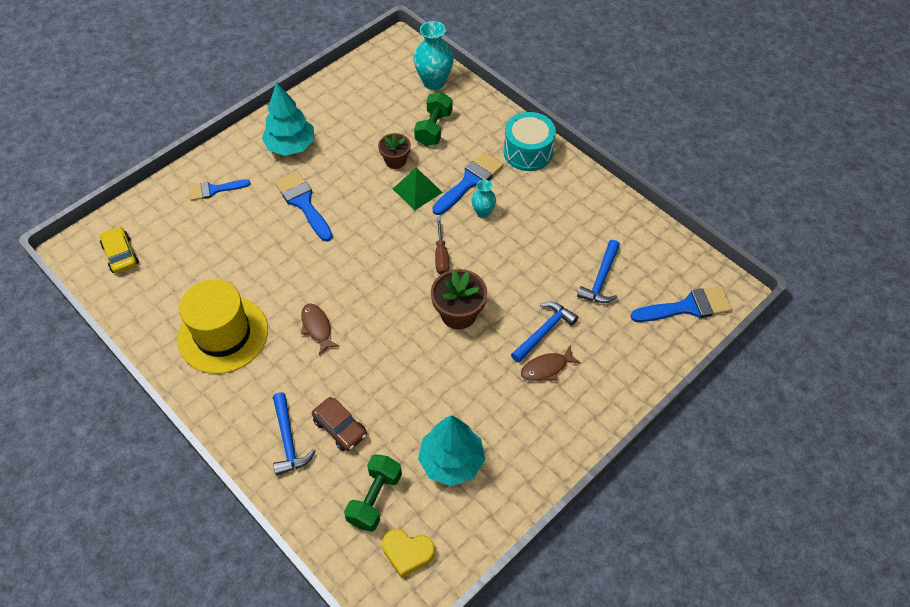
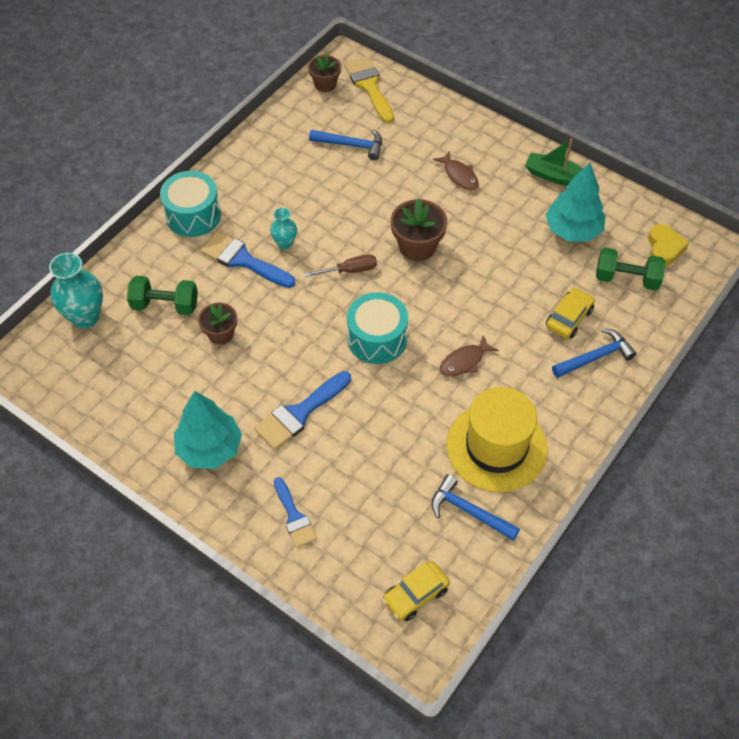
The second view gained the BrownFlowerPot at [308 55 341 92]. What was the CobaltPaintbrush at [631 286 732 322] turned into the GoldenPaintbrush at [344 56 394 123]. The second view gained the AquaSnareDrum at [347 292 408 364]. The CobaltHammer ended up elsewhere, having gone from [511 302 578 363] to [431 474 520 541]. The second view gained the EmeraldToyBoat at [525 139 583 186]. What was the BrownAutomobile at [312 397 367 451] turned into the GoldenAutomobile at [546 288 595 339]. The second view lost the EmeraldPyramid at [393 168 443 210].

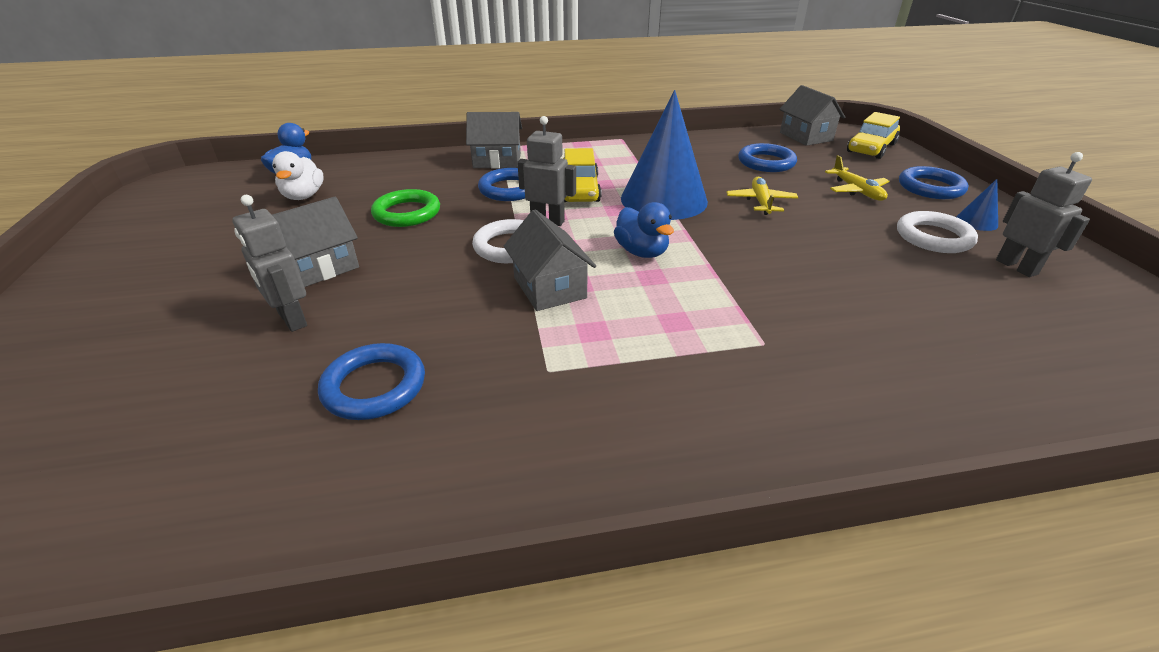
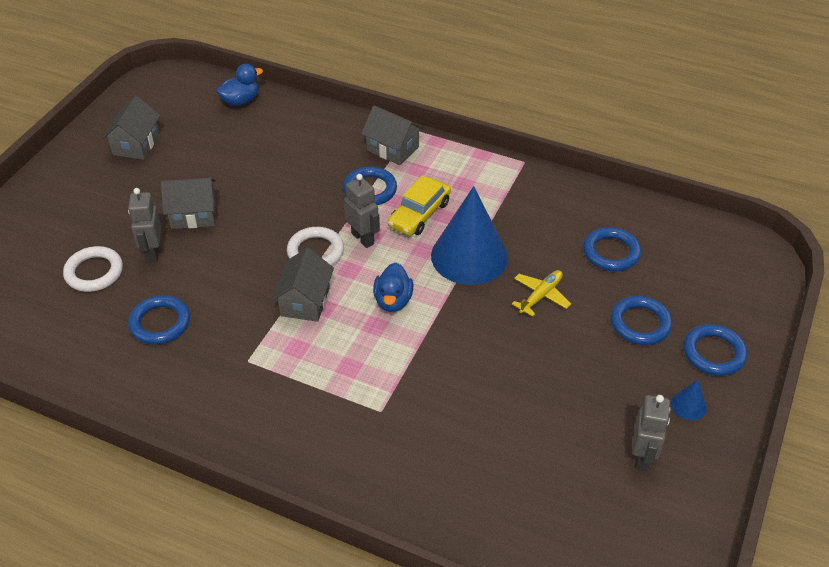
The SnowWhiteTorus ended up elsewhere, having gone from [897 211 978 253] to [63 246 123 292]. The GrayHouse ended up elsewhere, having gone from [779 85 845 146] to [102 96 160 160]. Where the GoldenToyPlane stood at [825 155 890 201], the CobaltTorus came to stand at [611 296 672 345]. The second view lost the SnowWhiteDuck at [272 151 324 200]. The second view lost the EmeraldTorus at [371 189 440 227]. The second view lost the GoldenAutomobile at [847 112 900 159].

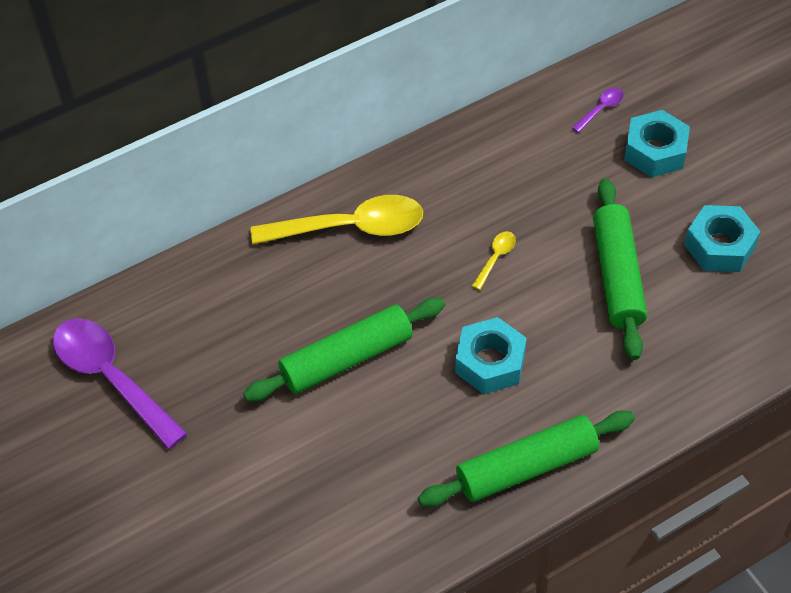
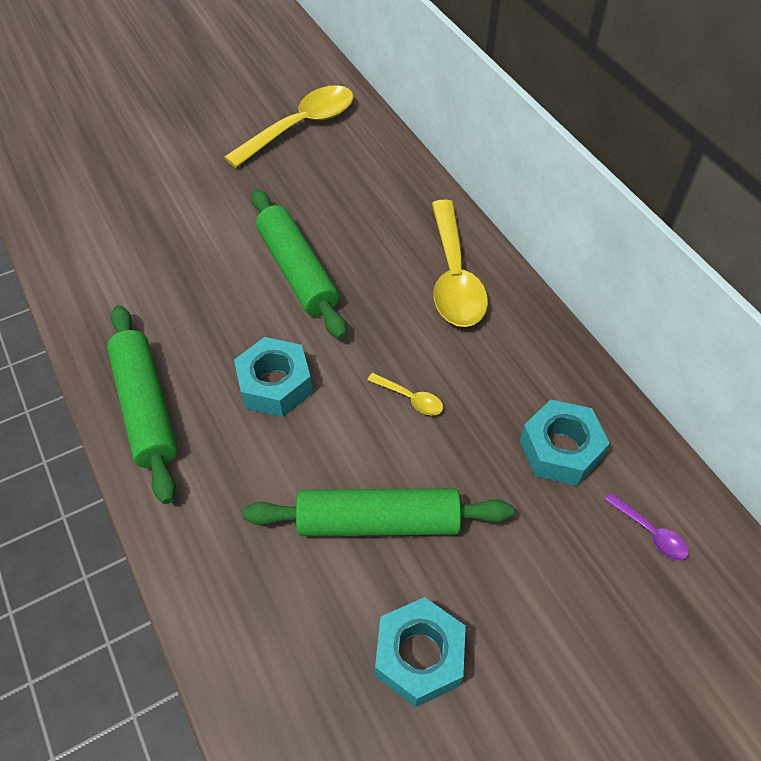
What was the RoyalPurpleTeaspoon at [53 318 188 449] turned into the GoldenTeaspoon at [224 85 354 168]. The AquaHexNut ended up elsewhere, having gone from [624 110 690 178] to [520 399 610 486].

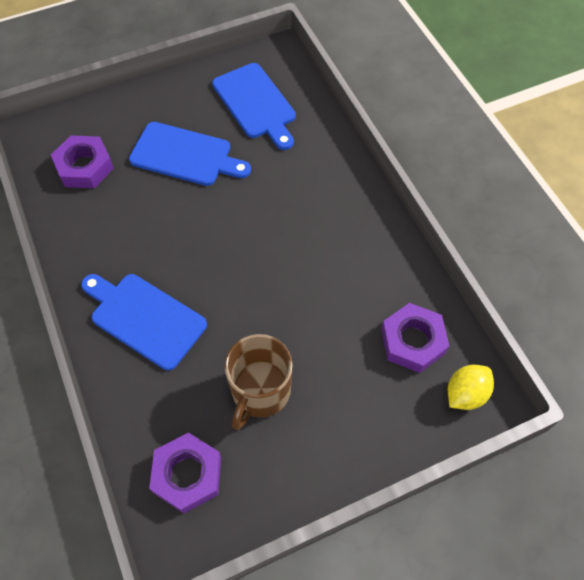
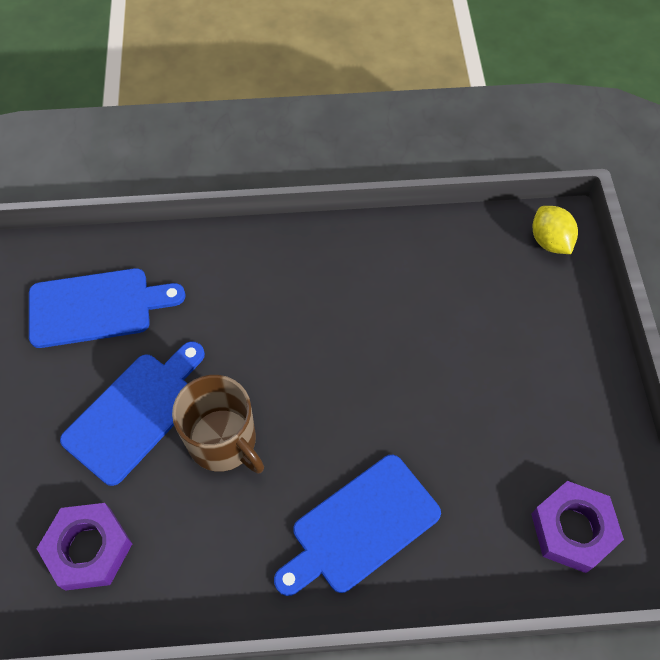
The BrownMug ended up elsewhere, having gone from [225 334 293 430] to [172 375 264 474]. The second view lost the RoyalPurpleHexNut at [381 303 449 373].

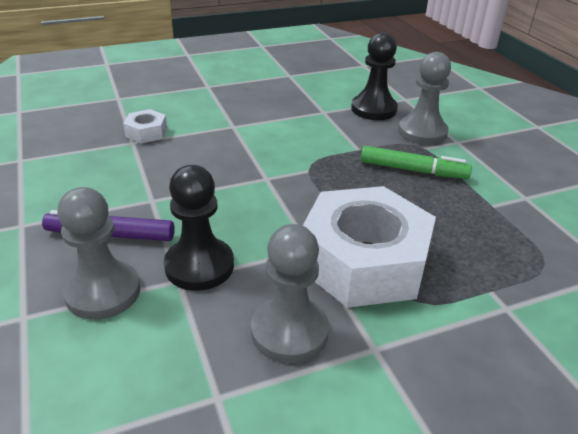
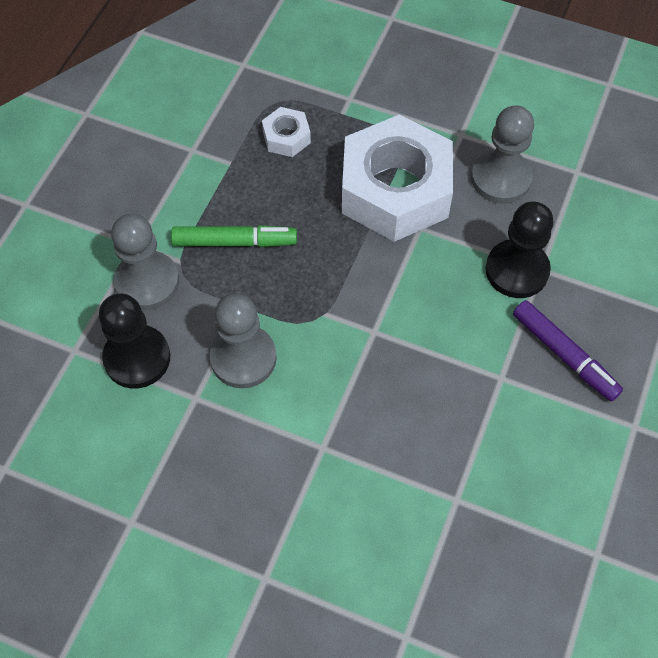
The EmeraldFeltPen at [361 146 472 179] ended up facing another way, 120 degrees clockwise from before. The GrayGamePawn ended up elsewhere, having gone from [57 187 140 320] to [209 293 277 388]. The SnowWhiteHexNut ended up elsewhere, having gone from [123 109 167 143] to [262 107 311 157].

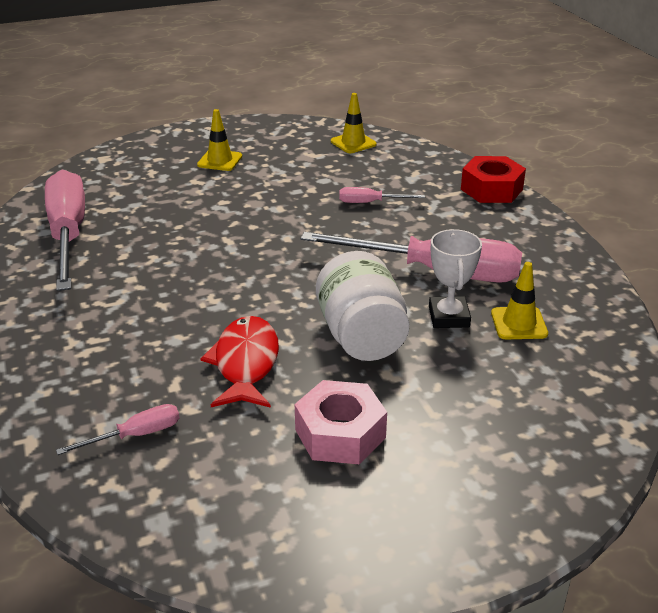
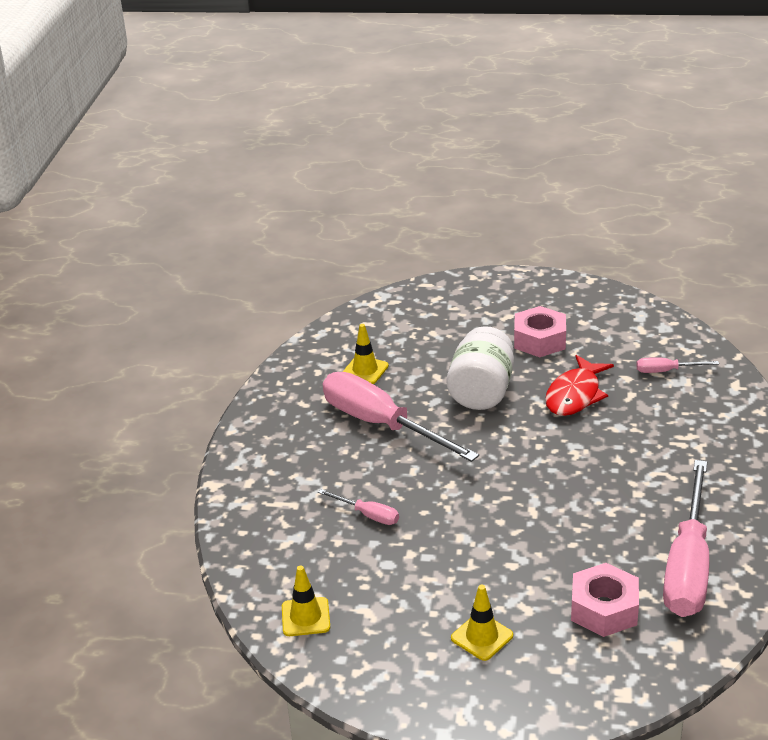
The second view gained the PinkHexNut at [571 563 639 637]. The second view lost the SnowWhiteTrophy at [429 229 482 328]. The second view lost the CrimsonHexNut at [461 156 526 203].

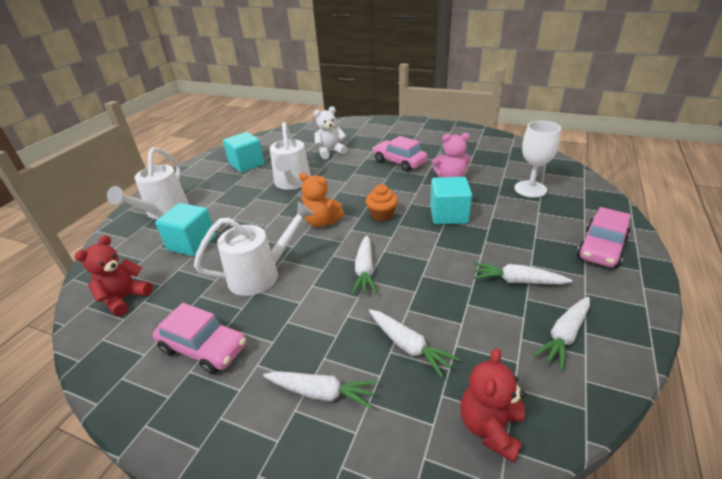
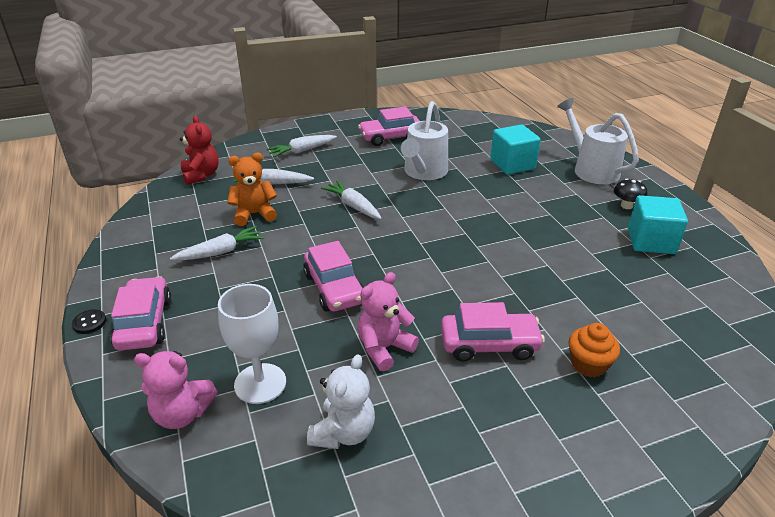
The second view gained the EbonySewingButton at [72 309 106 334]. The second view gained the PinkTeddyBear at [134 351 218 429]. The OrangeTeddyBear ended up elsewhere, having gone from [299 173 344 227] to [227 153 277 226]. Where the AquaSolidCube stood at [430 177 472 225], the PinkAutomobile came to stand at [303 241 364 312]. The SnowWhiteTeddyBear ended up elsewhere, having gone from [314 106 347 159] to [307 354 375 449]. The OrangeMuffin ended up elsewhere, having gone from [366 184 398 221] to [569 323 620 377]. The second view gained the EbonyToadstool at [614 179 647 209]. The second view lost the CrimsonTeddyBear at [75 235 152 316]. The second view lost the SnowWhiteWateringPot at [270 122 311 190]. The second view lost the SnowWhiteToyCarrot at [533 297 590 371].

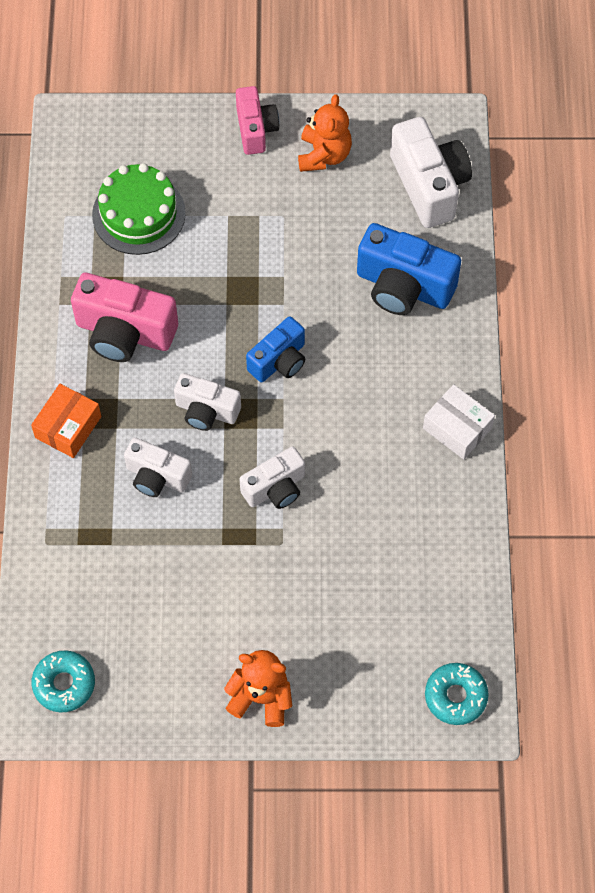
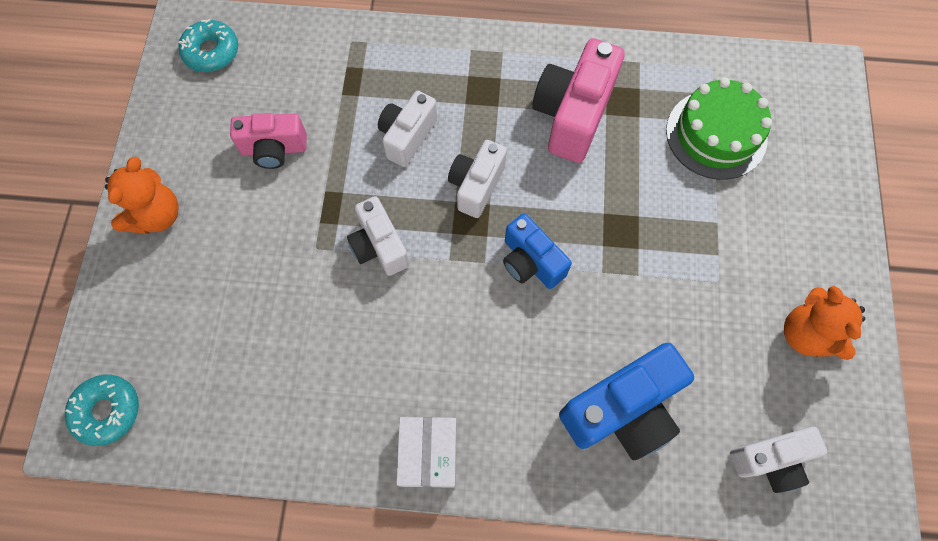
The PinkCompactCamera ended up elsewhere, having gone from [236 86 279 155] to [230 113 307 169]. The SnowWhiteParcel at [423 384 495 460] ended up facing another way, 45 degrees counterclockwise from before. The CobaltCompactCamera at [357 223 461 315] ended up facing another way, 150 degrees counterclockwise from before. The size of the SnowWhiteCompactCamera at [390 117 472 228] changed by a factor of 0.63. The OrangeTeddyBear at [298 94 352 172] ended up facing another way, 60 degrees clockwise from before. The second view lost the OrangeParcel at [31 384 101 458].

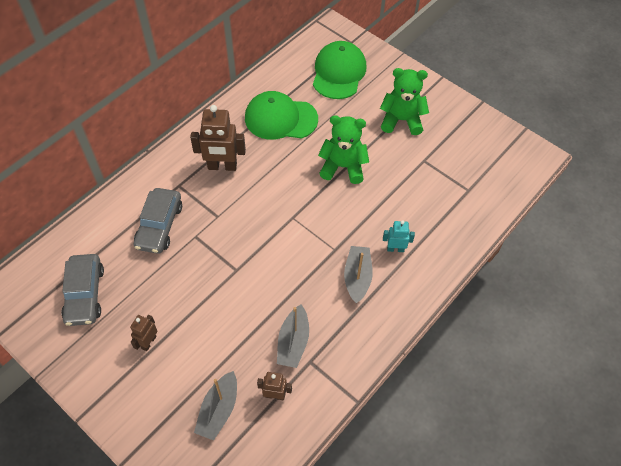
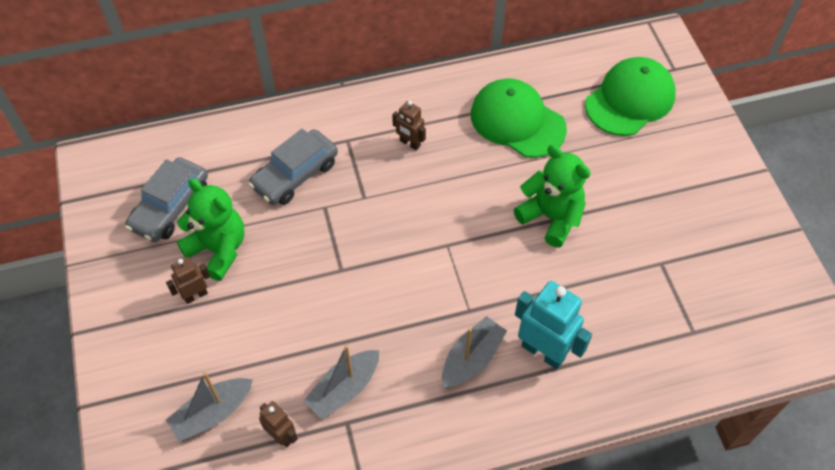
The EmeraldTeddyBear ended up elsewhere, having gone from [380 68 429 135] to [177 178 244 281]. The size of the BrownRobotFigure at [190 105 246 171] changed by a factor of 0.55. The size of the AquaRobotFigure at [383 220 415 252] changed by a factor of 1.81.

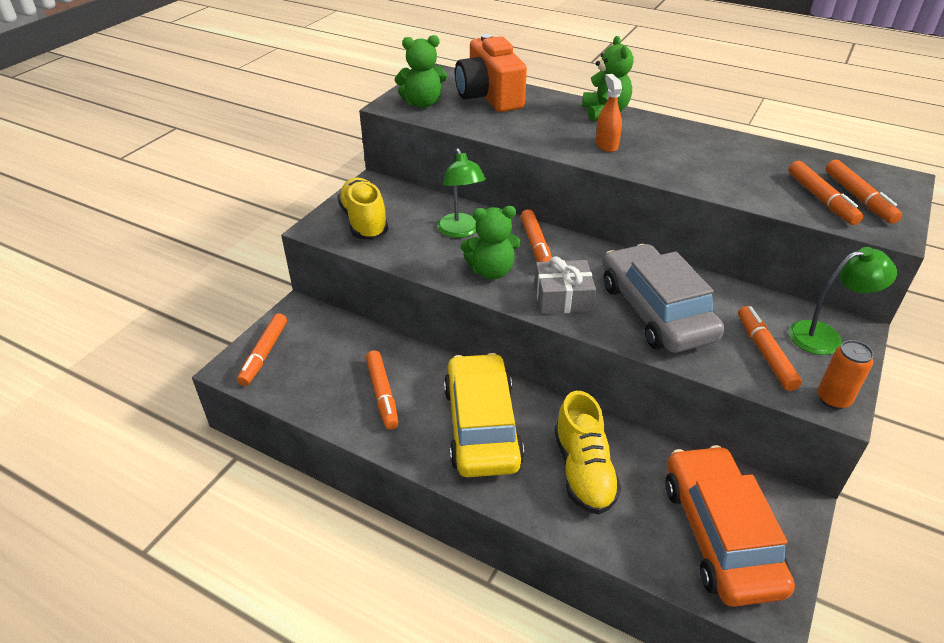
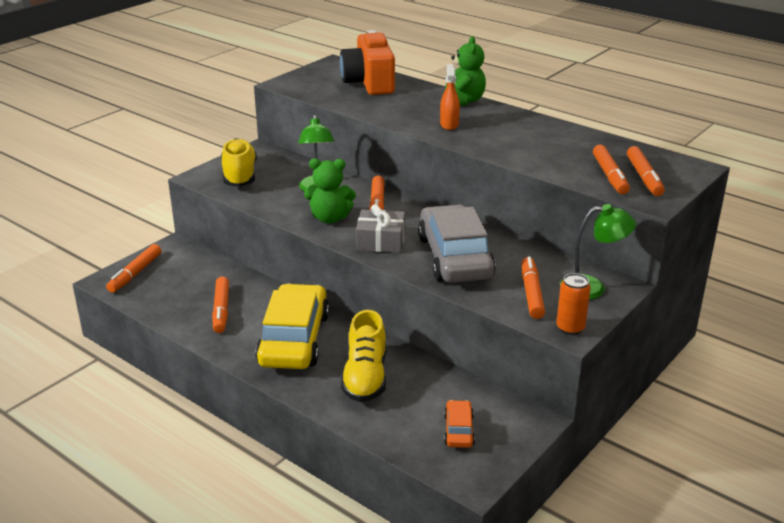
The size of the OrangeAutomobile at [665 445 795 607] changed by a factor of 0.44. The second view lost the EmeraldTeddyBear at [395 35 447 108].

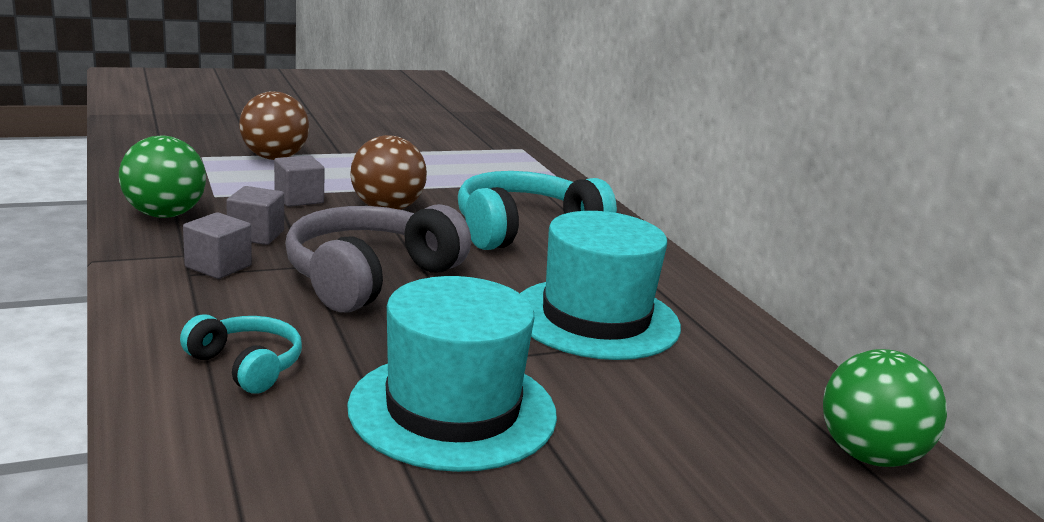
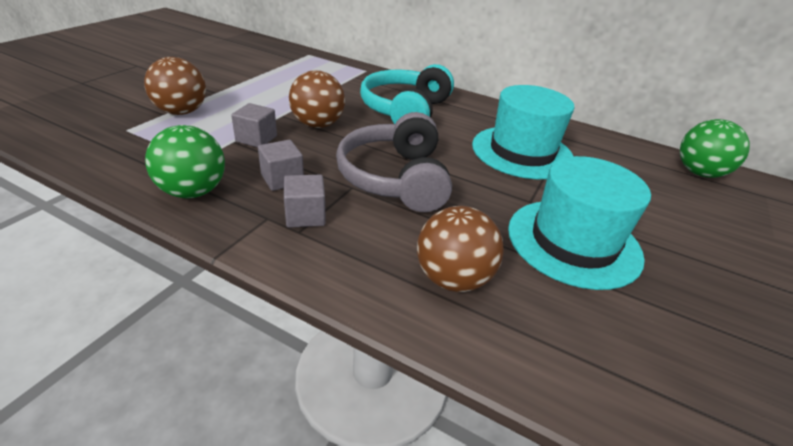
Where the AquaOverEarHeadphones stood at [180 314 302 393], the BrownBall came to stand at [417 206 504 292].

